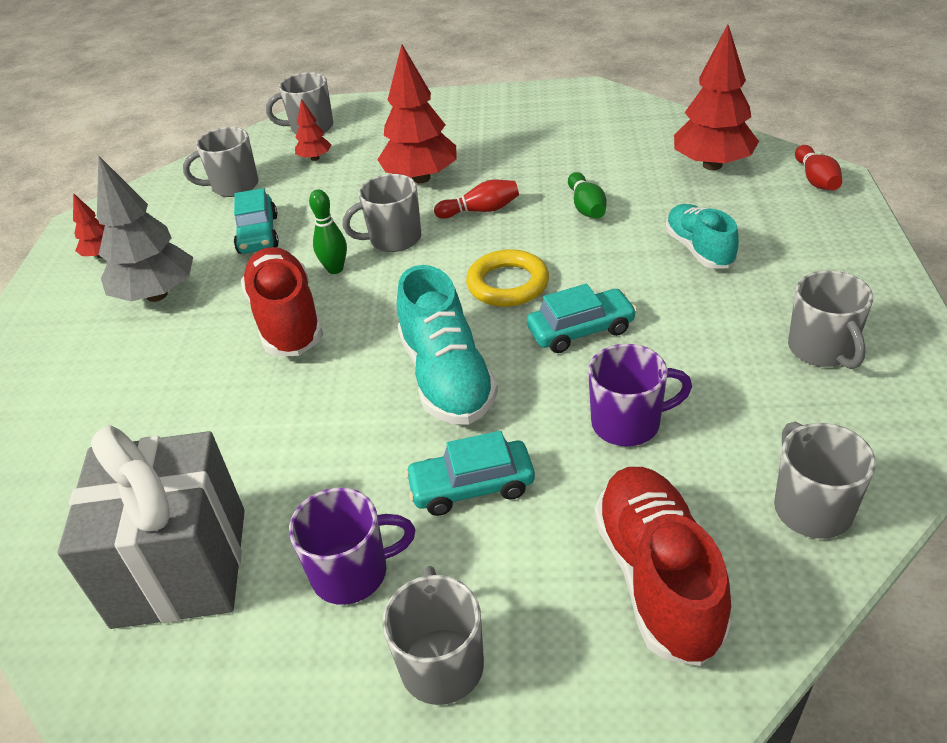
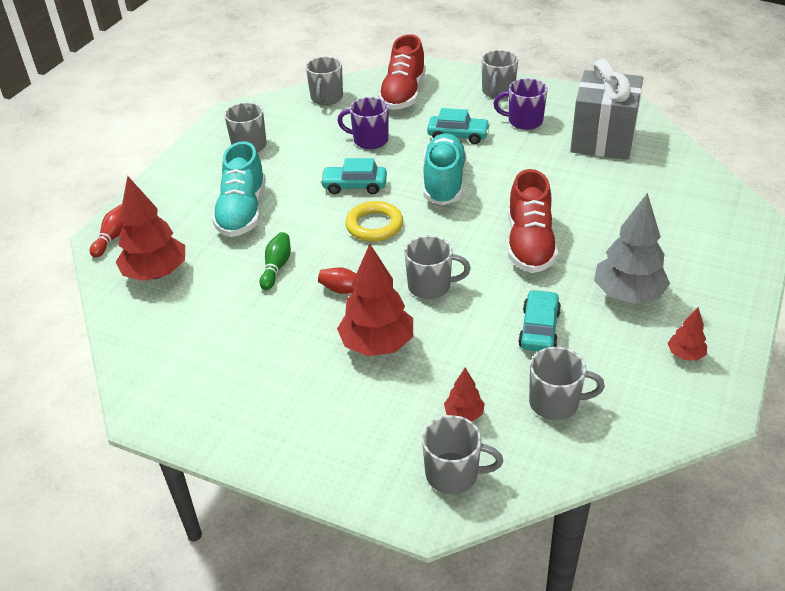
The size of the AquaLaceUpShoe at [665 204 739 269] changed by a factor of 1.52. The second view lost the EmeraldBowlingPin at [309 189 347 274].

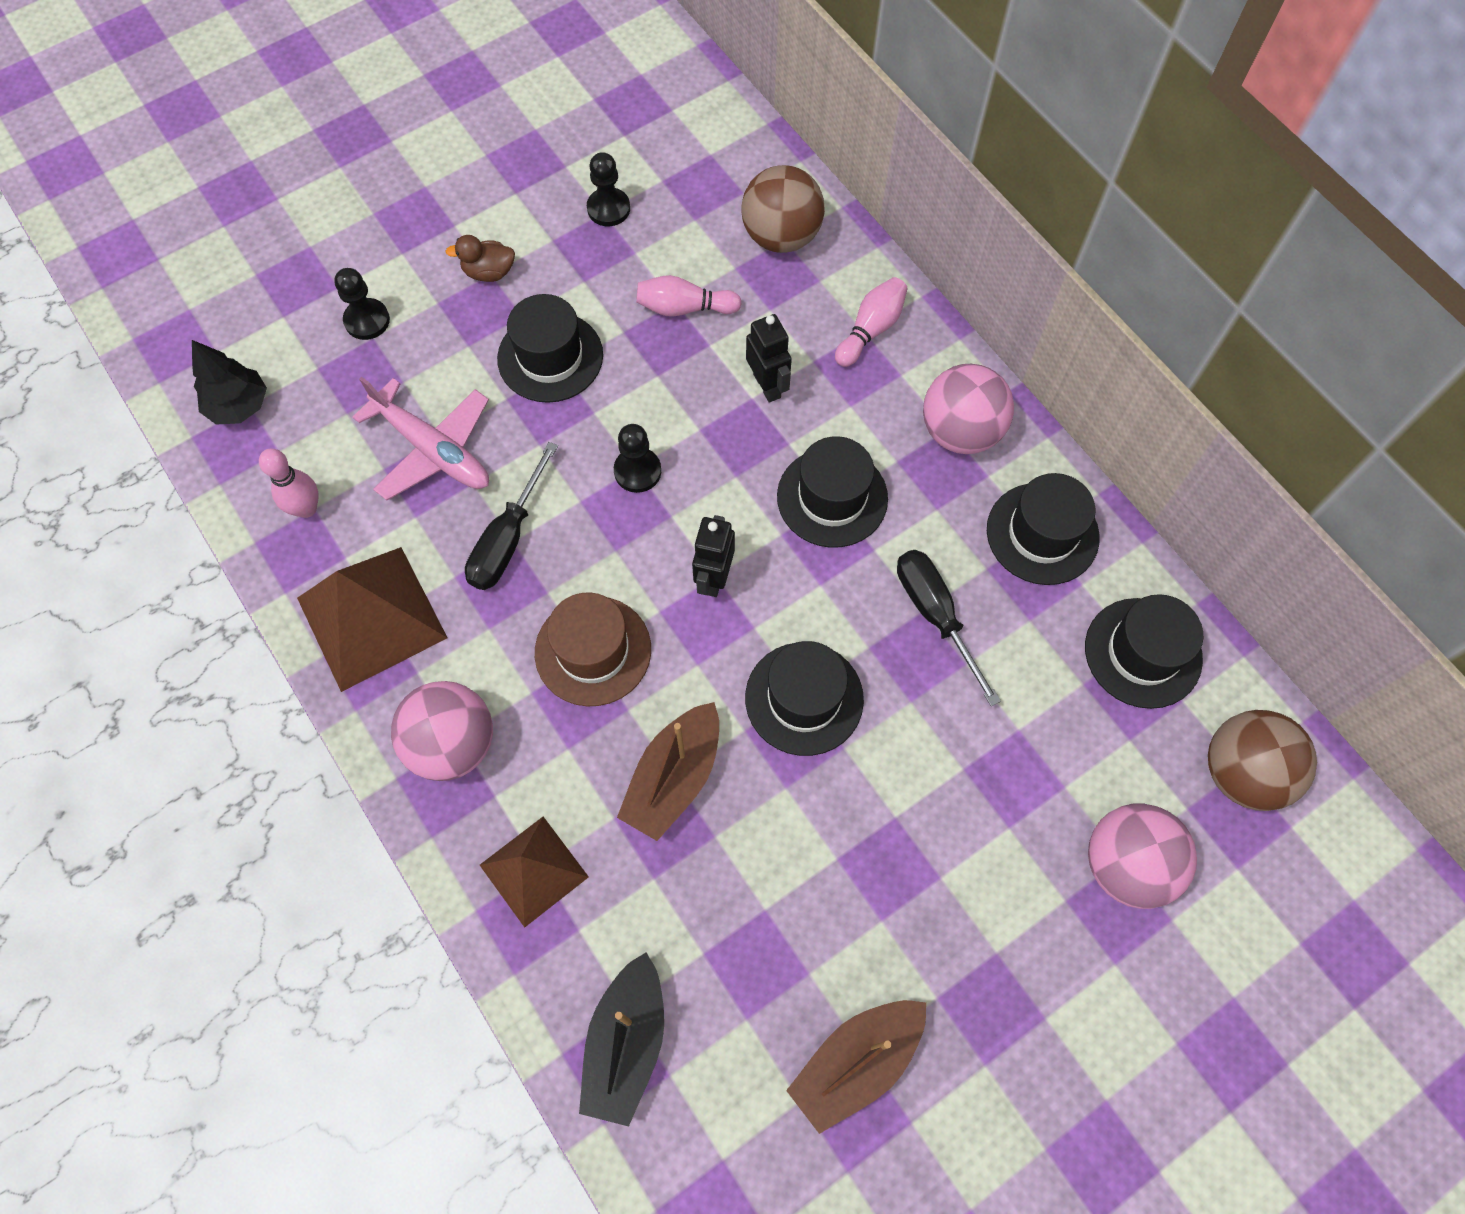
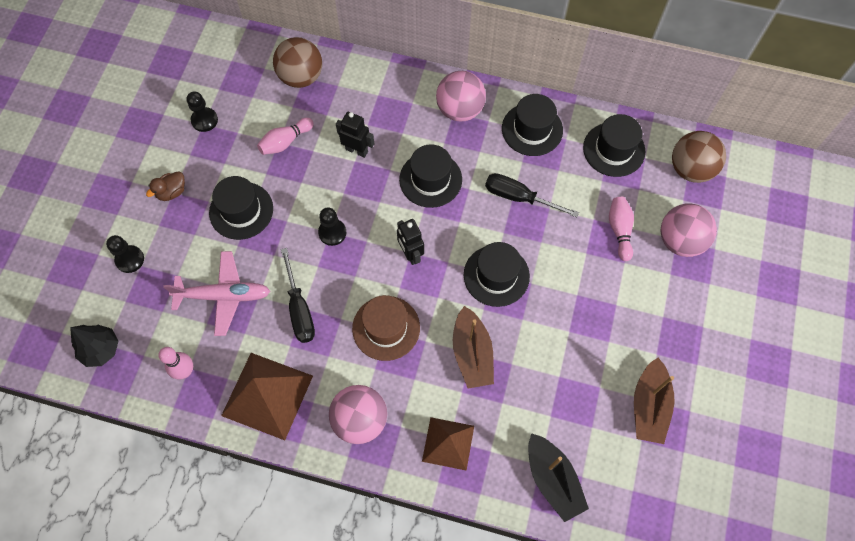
The PinkBowlingPin ended up elsewhere, having gone from [835 277 908 367] to [609 197 634 261].

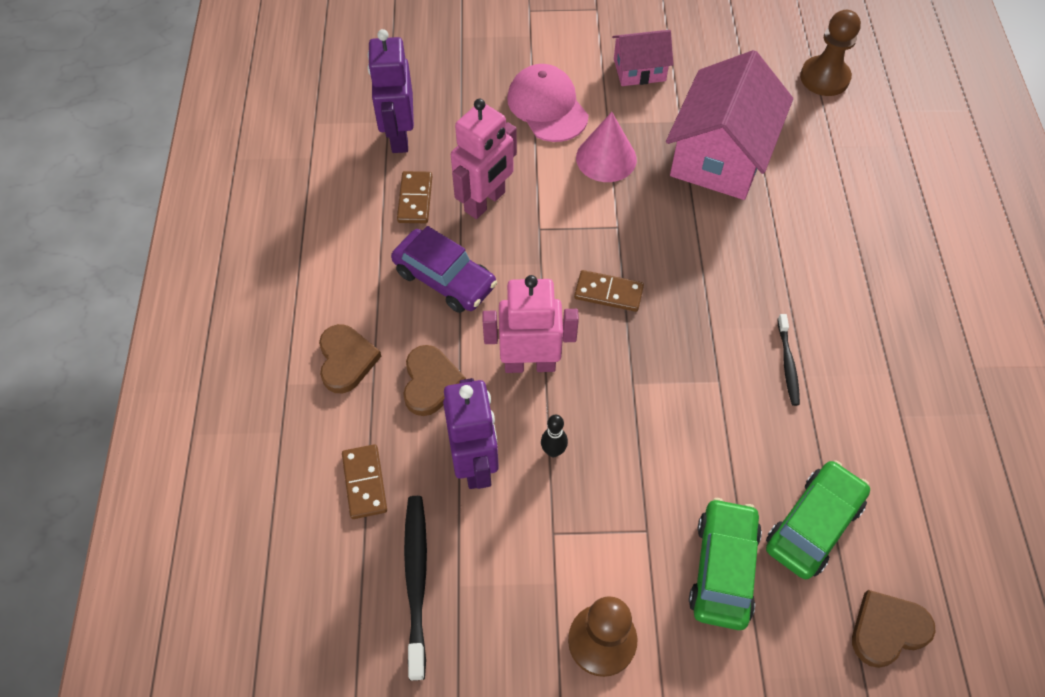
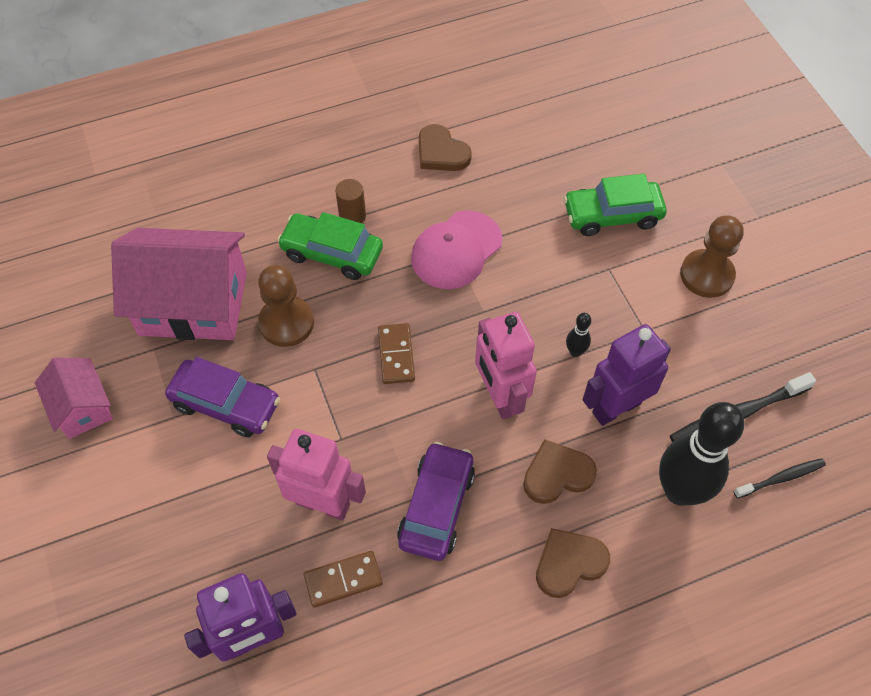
Where the PinkConeShape stood at [576 112 637 182], the RoyalPurpleAutomobile came to stand at [165 357 280 437]. The BrownGamePawn ended up elsewhere, having gone from [800 10 861 96] to [258 265 314 347]. The EmeraldAutomobile ended up elsewhere, having gone from [766 460 870 579] to [277 212 383 280]. The second view gained the BrownSolidCylinder at [336 179 366 223]. The PinkBaseballCap ended up elsewhere, having gone from [507 64 589 142] to [411 210 502 289]. The BrownHeart ended up elsewhere, having gone from [852 590 936 668] to [419 124 472 171]. Where the BrownDominoPiece stood at [342 444 387 519], the EbonyBowlingPin came to stand at [659 402 744 506]. The EbonyDentalBrush ended up elsewhere, having gone from [778 314 800 406] to [734 458 826 498].

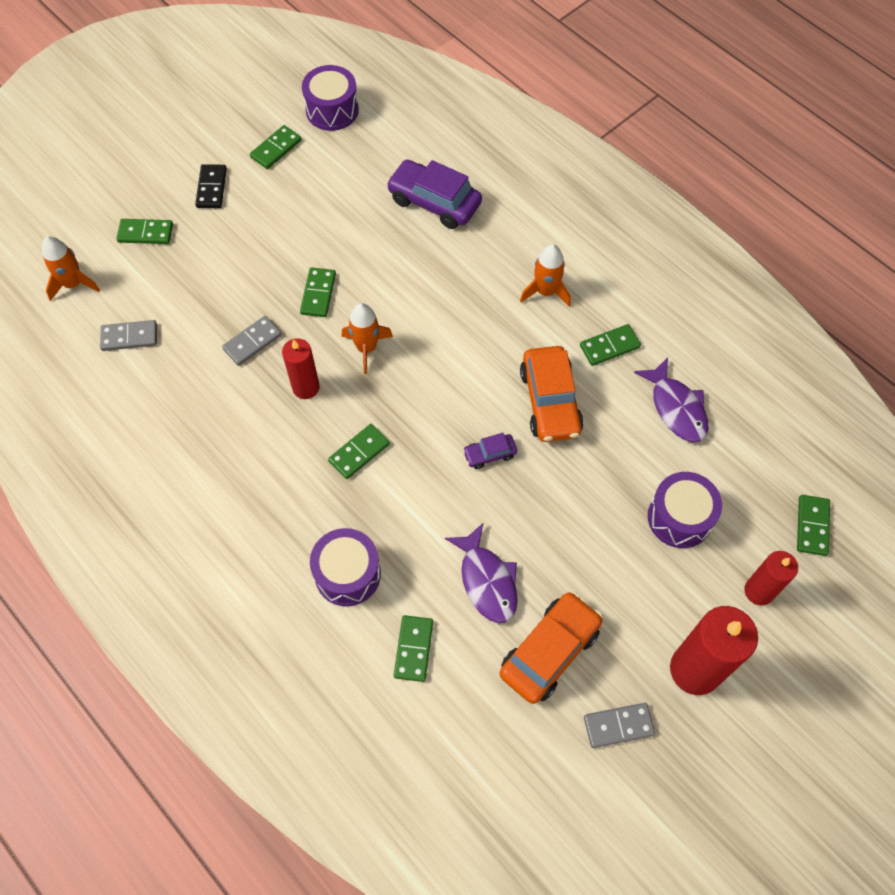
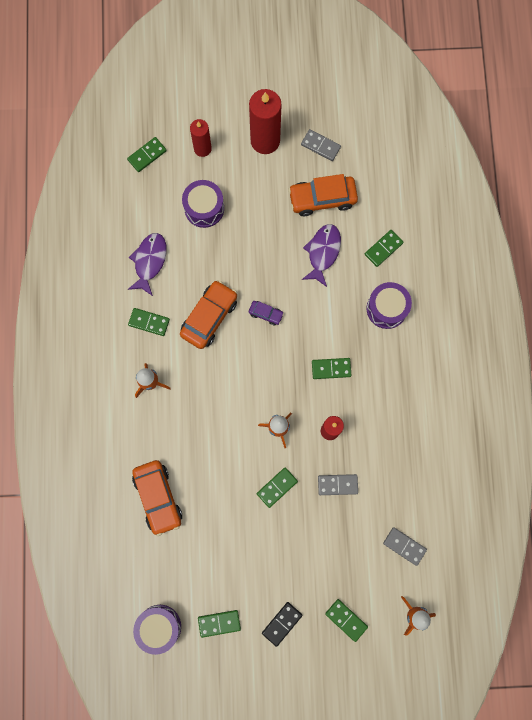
What was the RoyalPurpleAutomobile at [386 160 482 229] turned into the OrangeAutomobile at [132 460 182 536].

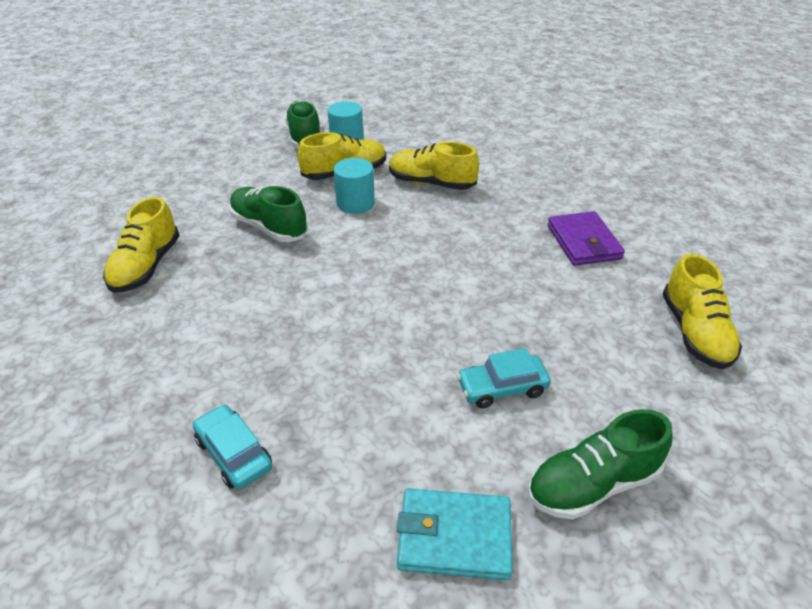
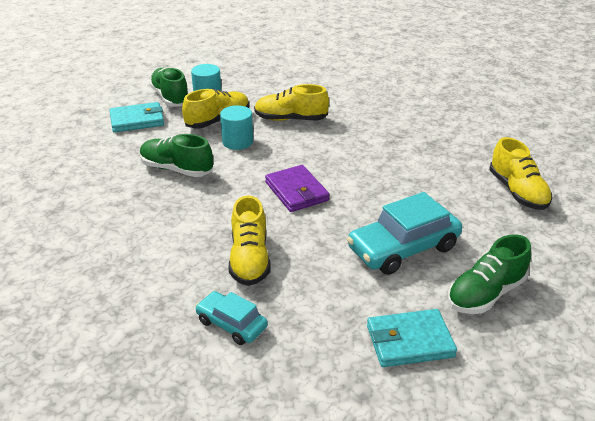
The second view gained the AquaWallet at [109 102 164 133]. The GoldenLaceUpShoe ended up elsewhere, having gone from [103 197 180 293] to [229 195 271 286]. The RoyalPurpleWallet ended up elsewhere, having gone from [547 211 625 266] to [265 165 330 212]. The size of the AquaAutomobile at [457 348 551 408] changed by a factor of 1.75.

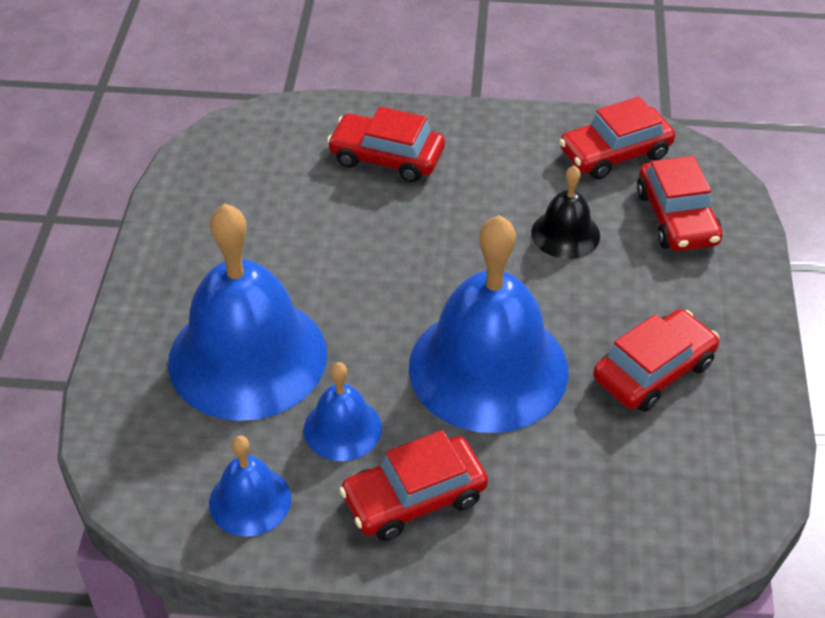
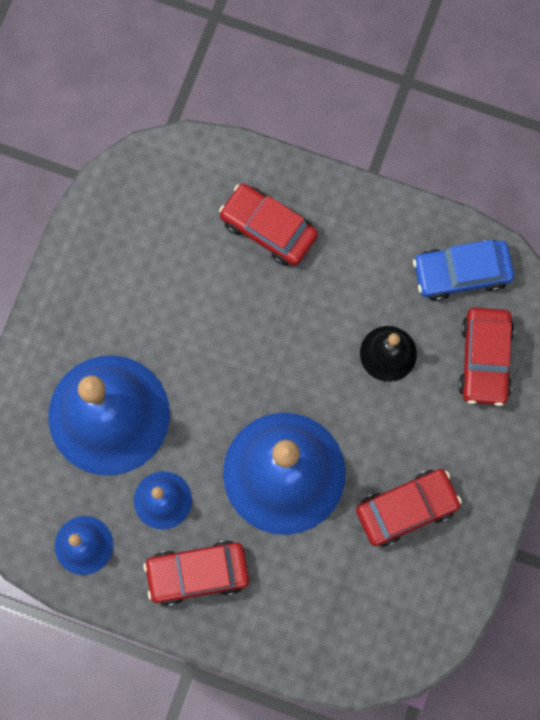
What was the CrimsonAutomobile at [559 97 675 179] turned into the CobaltAutomobile at [413 240 514 301].

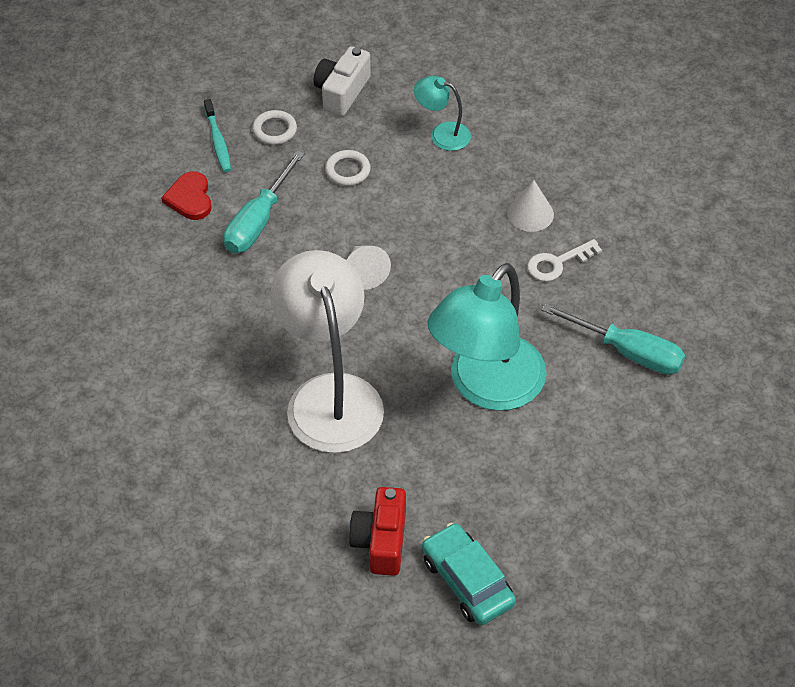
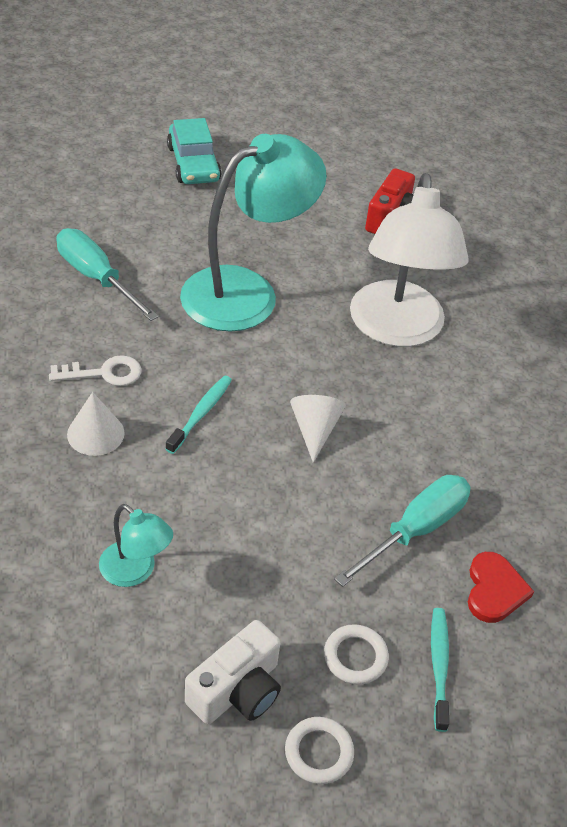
The second view gained the AquaDentalBrush at [166 376 232 454]. The AquaAutomobile ended up elsewhere, having gone from [422 523 516 625] to [167 118 222 184]. The SnowWhiteTorus ended up elsewhere, having gone from [325 150 371 186] to [285 717 354 784].

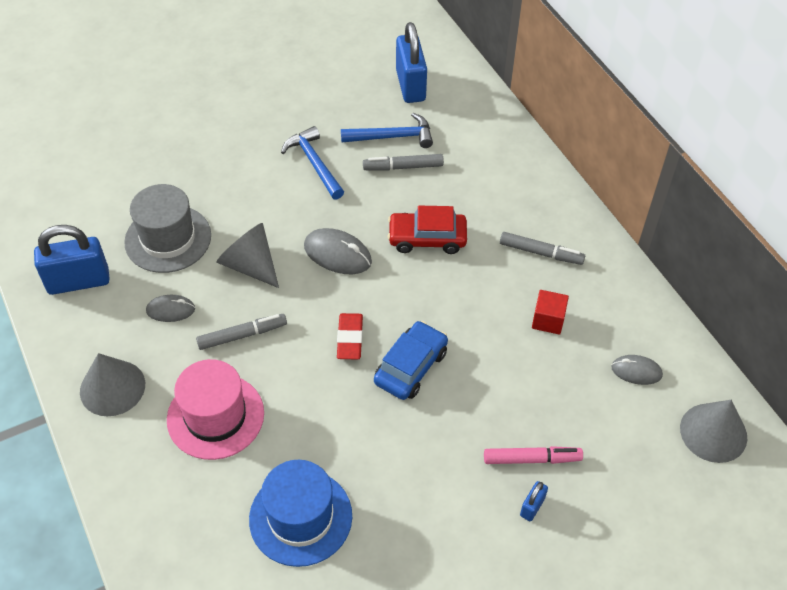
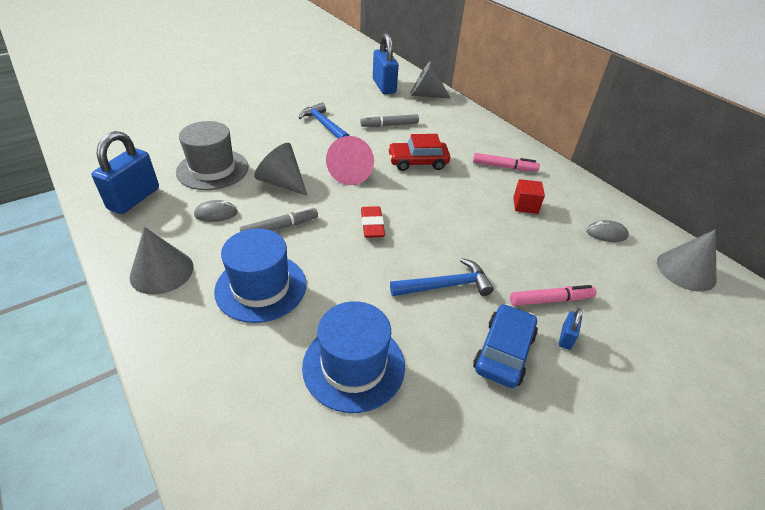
The CobaltPadlock at [34 225 110 295] ended up facing another way, 45 degrees counterclockwise from before. What was the PinkTallHat at [167 359 264 460] turned into the CobaltTallHat at [214 228 306 323]. Where the GrayComputerMouse stood at [304 228 372 274], the PinkConeShape came to stand at [326 136 374 185]. The CobaltHammer ended up elsewhere, having gone from [341 113 433 148] to [390 258 494 296]. The second view gained the GrayConeShape at [410 61 450 98]. What was the GrayFeltPen at [500 232 585 265] turned into the PinkFeltPen at [473 153 540 172]. The CobaltAutomobile ended up elsewhere, having gone from [374 321 448 400] to [473 304 538 388].

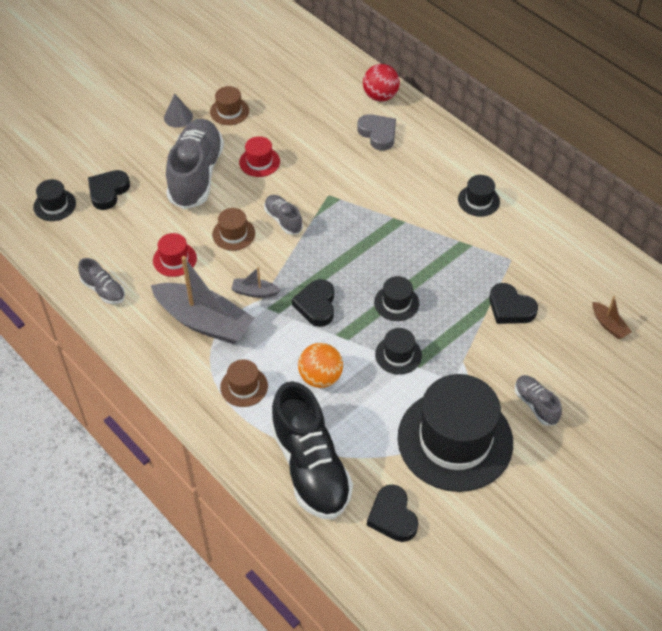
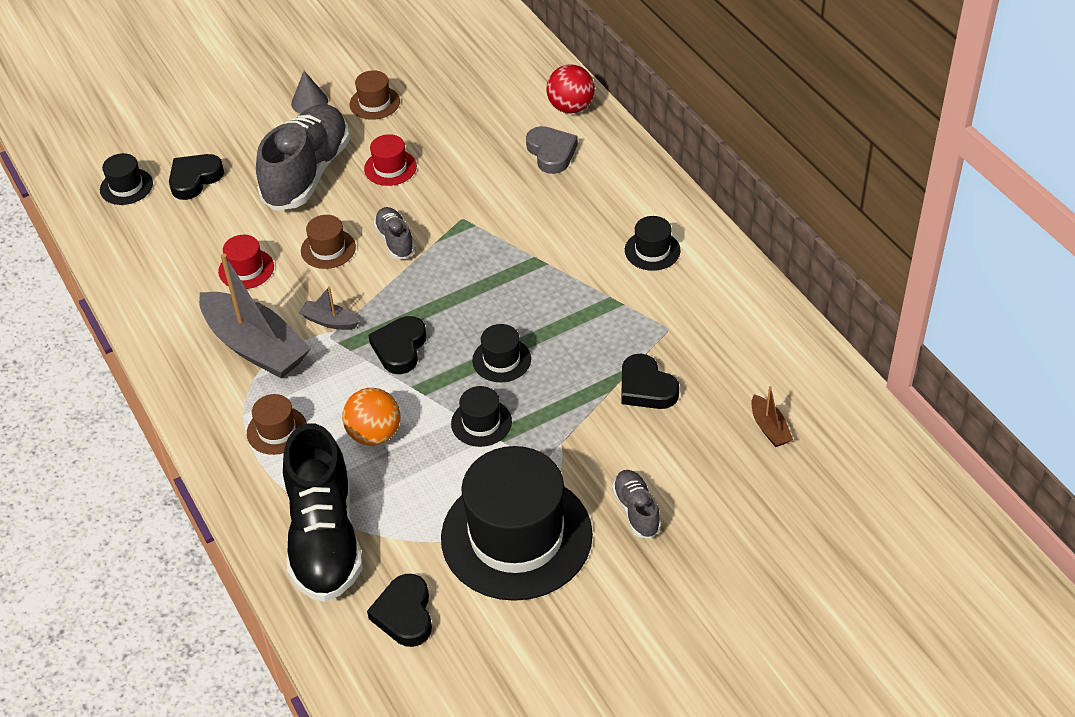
The second view lost the GrayLaceUpShoe at [78 258 125 304].

